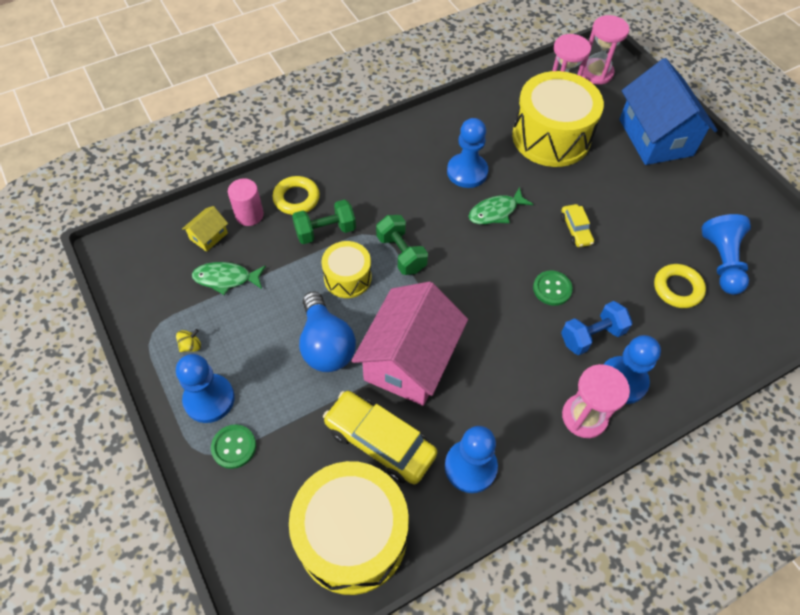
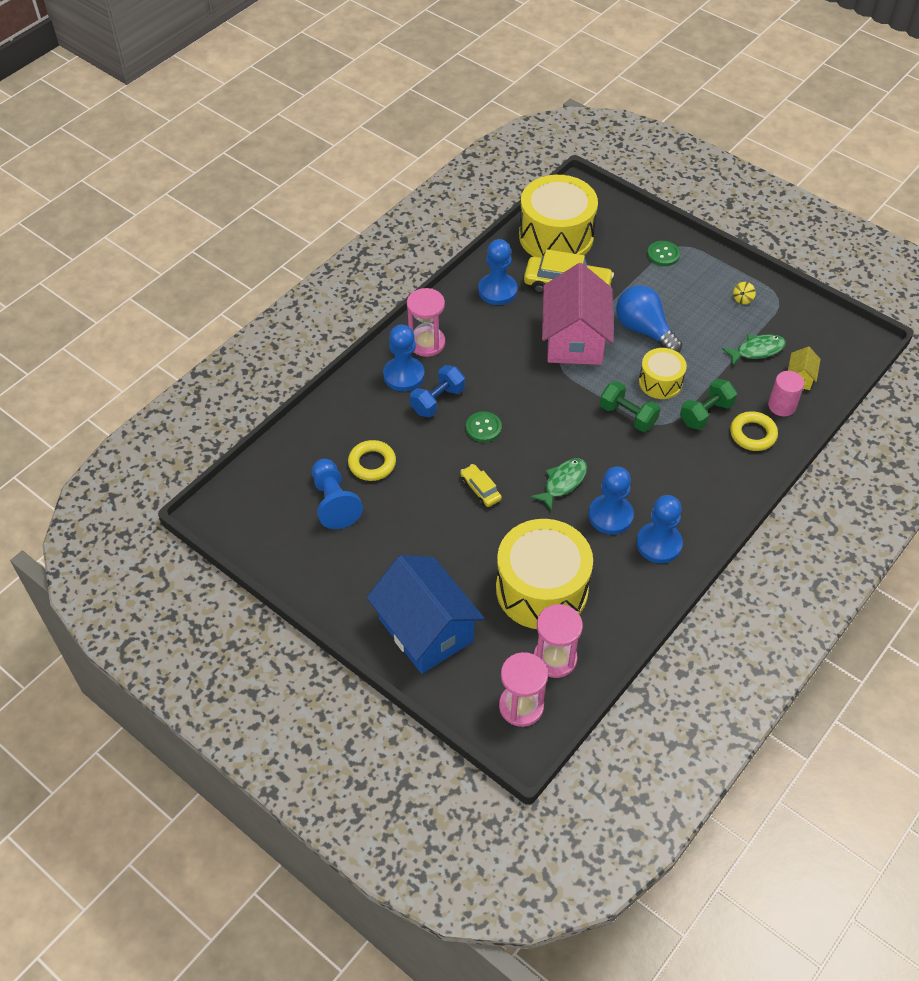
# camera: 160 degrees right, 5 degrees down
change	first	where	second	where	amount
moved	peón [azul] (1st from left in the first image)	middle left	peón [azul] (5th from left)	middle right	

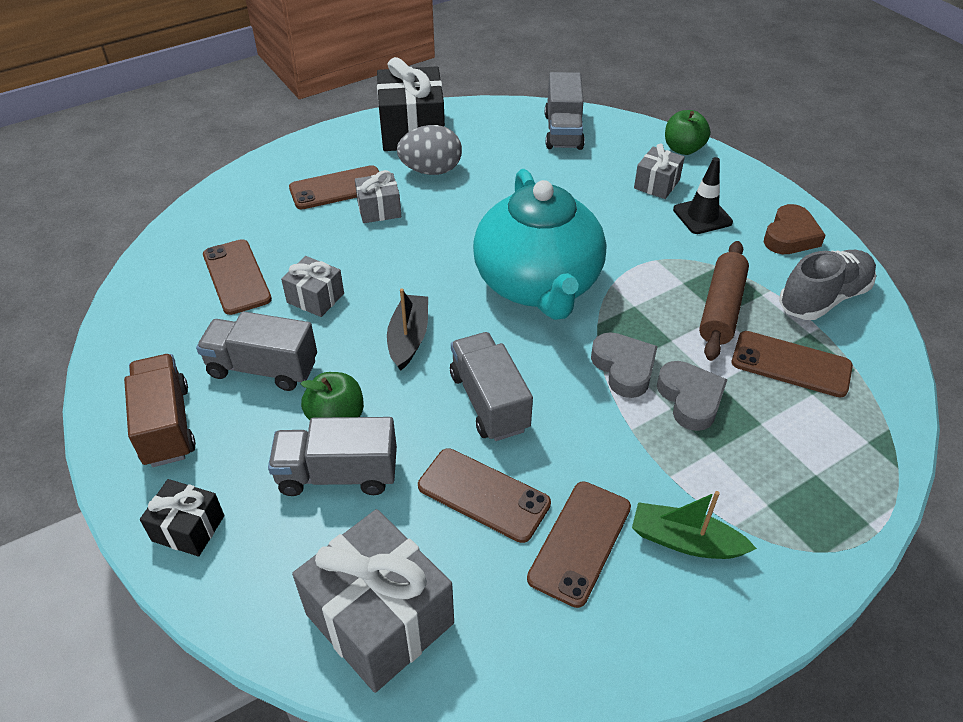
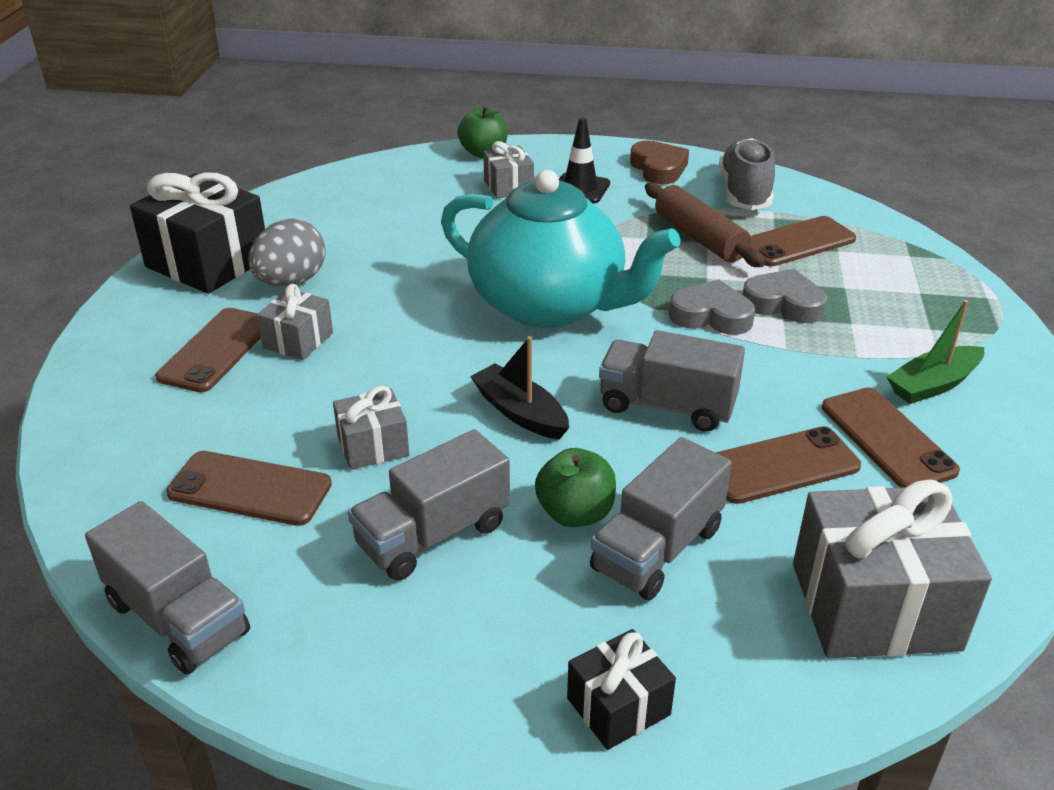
# camera: 50 degrees left, 10 degrees down
change	first	where	second	where	amount
removed	camión [marrón]	middle left			
moved	camión [gris] (4th from left in the first image)	top centre	camión [gris] (1st from left)	bottom left	

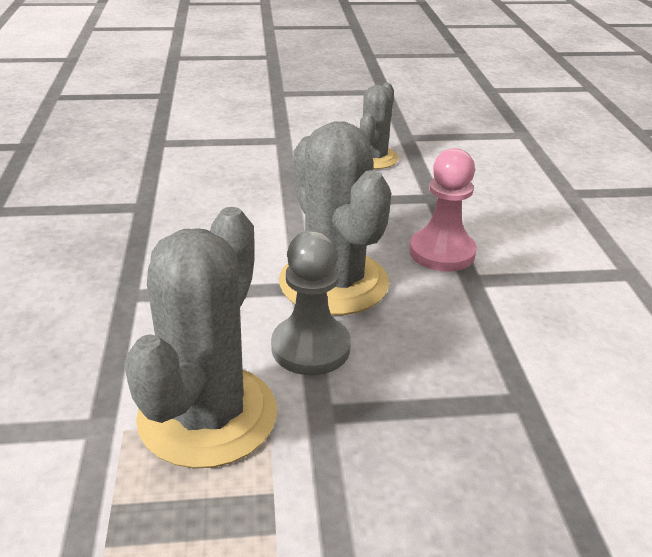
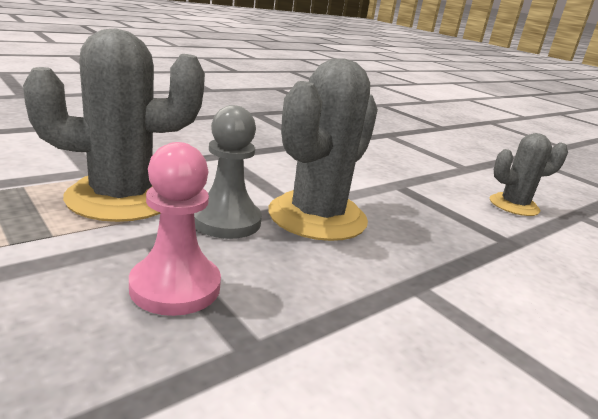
# camera: 55 degrees right, 10 degrees down
change	first	where	second	where	amount
moved	peón [rosa]	middle right		middle left	

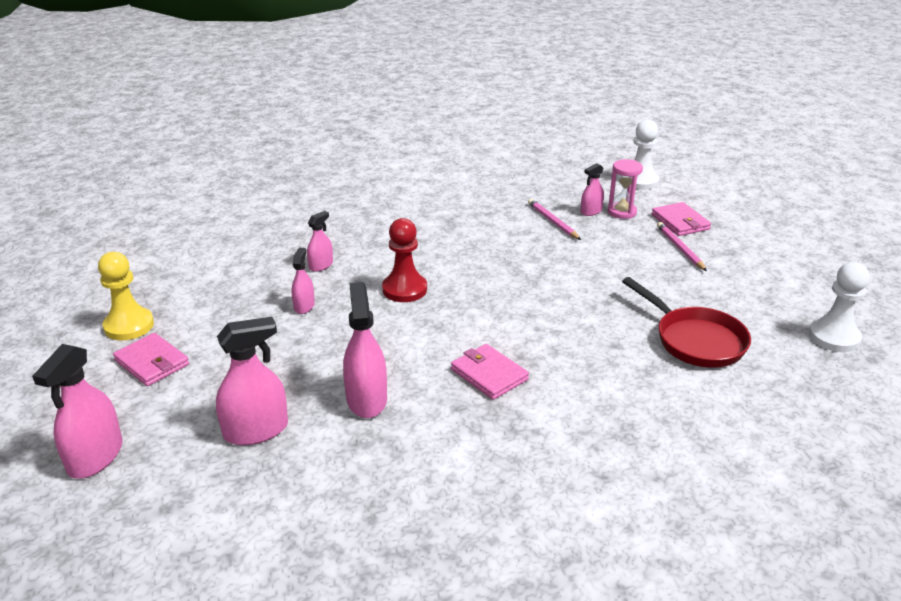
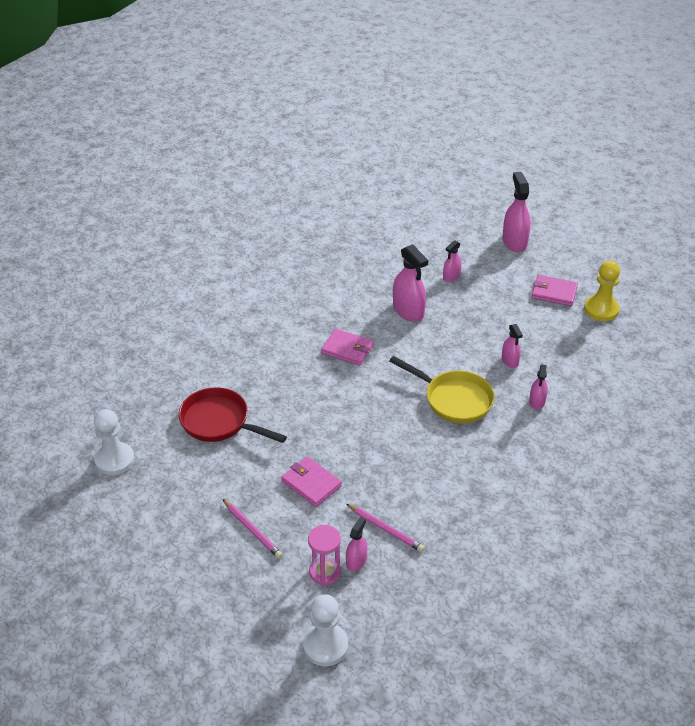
# camera: 155 degrees right, 10 degrees up
change	first	where	second	where	amount
resized	pulverizador [rosa] (2nd from left in the first image)	middle left	pulverizador [rosa] (3rd from left)	centre	x0.57
replaced	peón [rojo]	centre	sartén [amarillo]	centre	
moved	cartera [rosa] (3rd from left in the first image)	middle right	cartera [rosa] (1st from left)	centre	

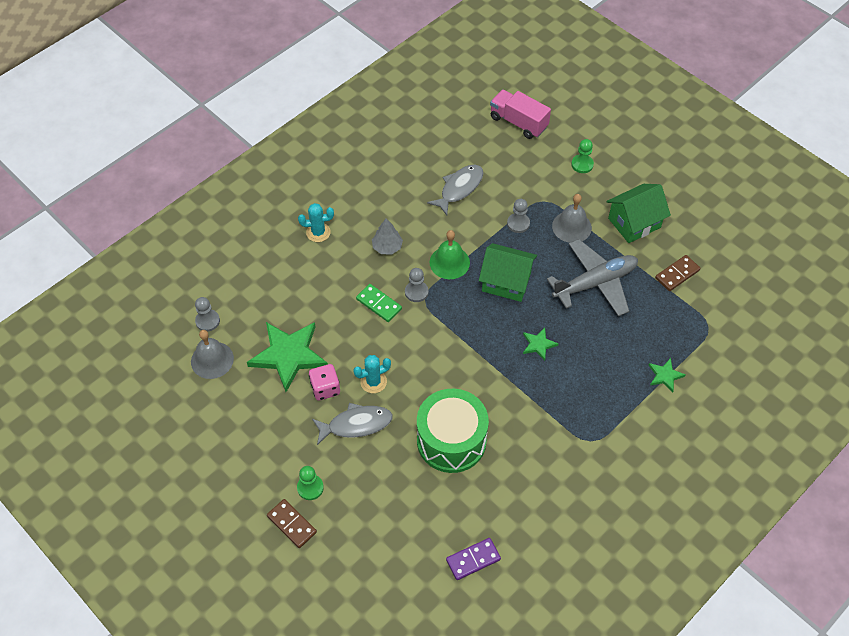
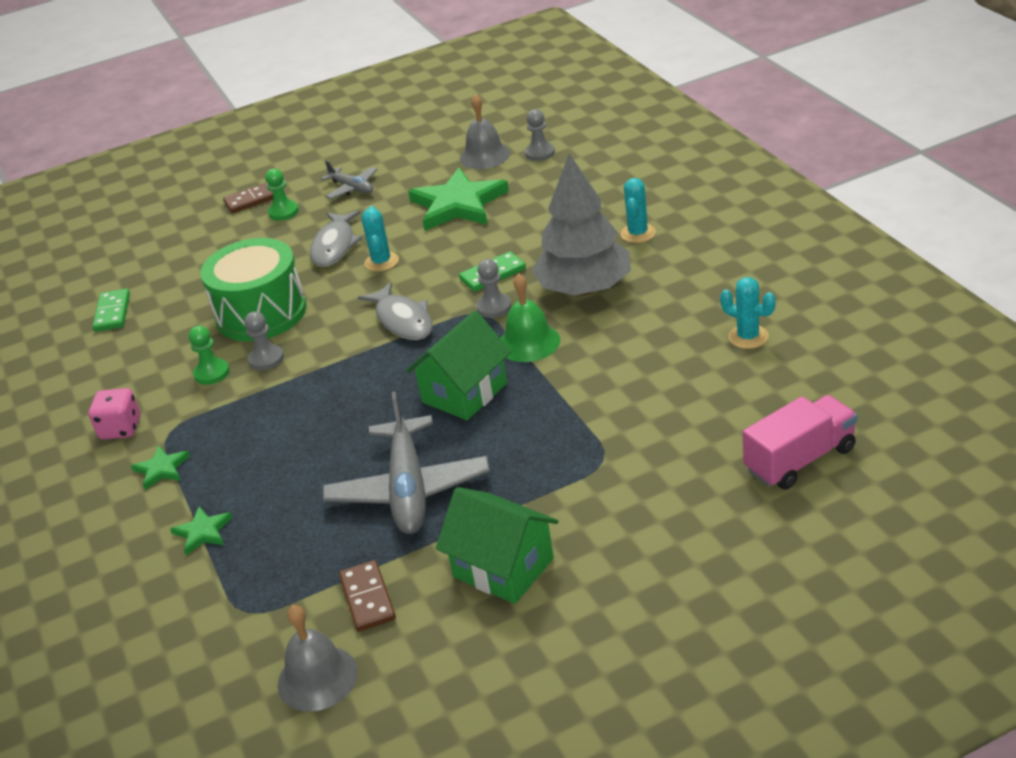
# camera: 115 degrees right, 20 degrees down
change	first	where	second	where	amount
moved	dado [rosa]	centre		middle left	
resized	árbol [gris]	centre		top centre	x2.12
moved	pez [gris] (2nd from left)	top centre		centre	
recoloured	ficha de dominó [morado]	bottom centre	ficha de dominó [verde] (1st from left)	middle left	
moved	peón [gris] (3rd from left in the first image)	centre	peón [gris] (1st from left)	middle left	
moved	estrella [verde] (2nd from left in the first image)	centre	estrella [verde] (1st from left)	middle left	
moved	campana [gris] (2nd from left in the first image)	middle right	campana [gris] (1st from left)	bottom left	
moved	peón [verde] (2nd from left in the first image)	top right	peón [verde] (1st from left)	middle left	
turned	casa [verde] (2nd from left)	middle right		bottom centre	45 degrees counterclockwise
added			avión [gris] (1st from left)	top centre	
added			cactus [turquesa] (3rd from left)	middle right	

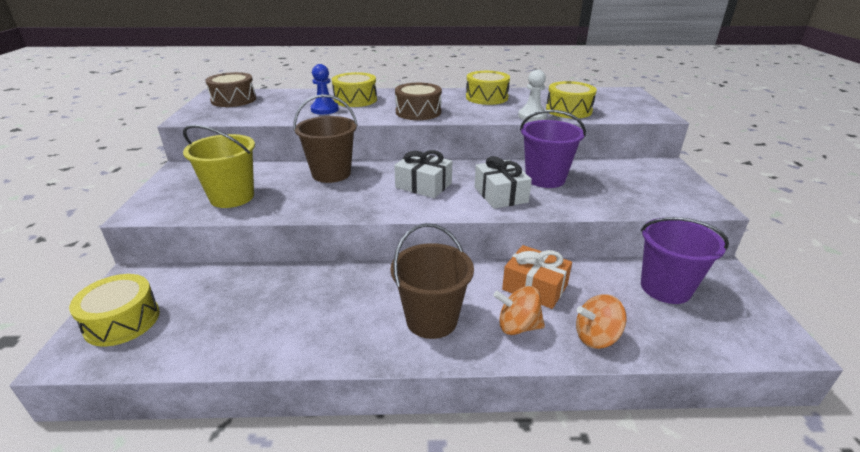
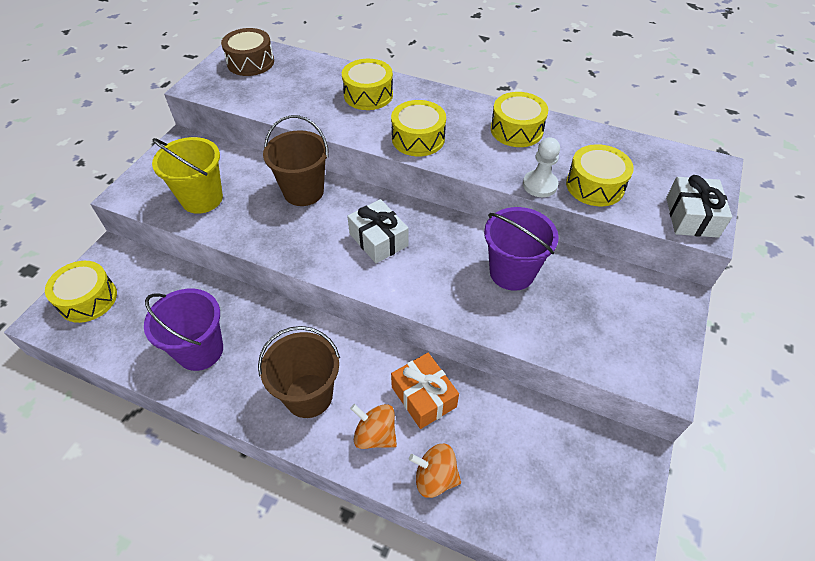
# camera: 25 degrees right, 20 degrees up
change	first	where	second	where	amount
removed	peón [azul]	top centre			
recoloured	tambor [marrón] (2nd from left)	top centre	tambor [amarillo] (3rd from left)	top centre	
moved	regalo [blanco] (2nd from left)	centre		middle right	
moved	balde [morado] (2nd from left in the first image)	middle right	balde [morado] (1st from left)	middle left	

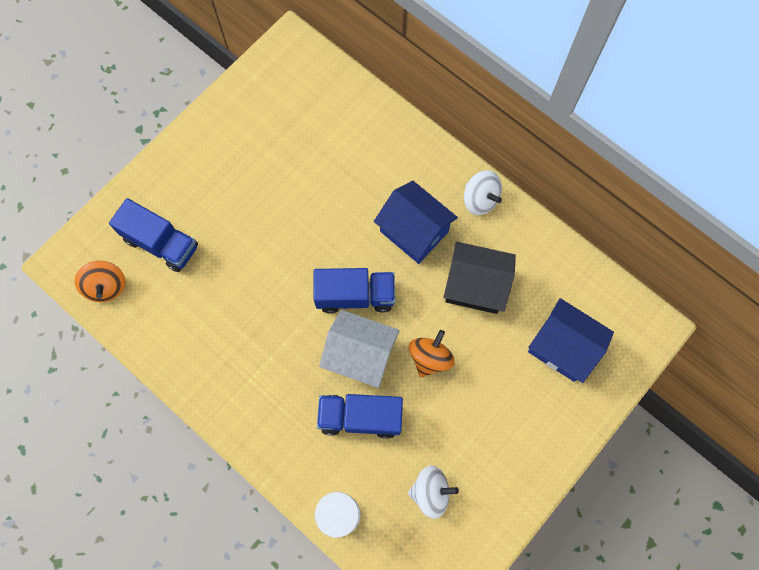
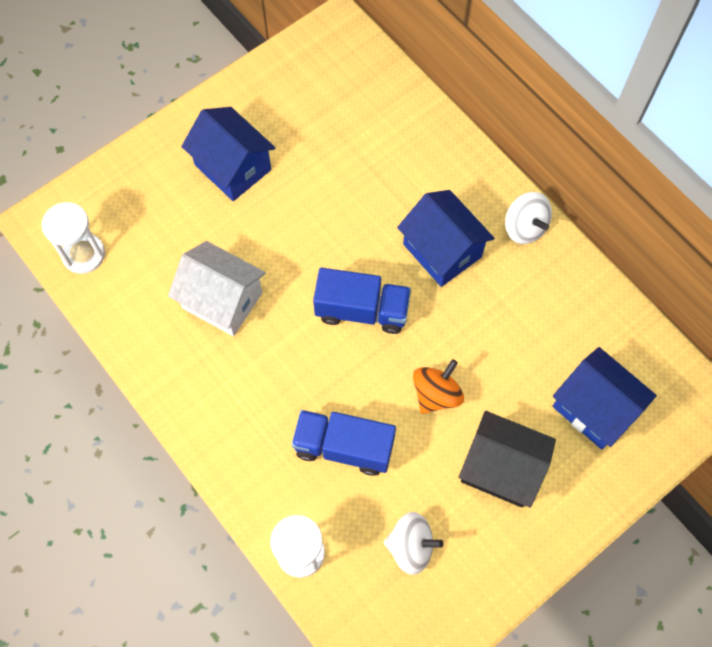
# camera: 10 degrees right, 5 degrees down
change	first	where	second	where	amount
replaced	peonza [naranja] (1st from left)	middle left	reloj de arena [blanco] (1st from left)	middle left	
removed	camión [azul] (1st from left)	middle left			
moved	casa [blanco]	centre		middle left	
moved	casa [negro]	centre		bottom right	
added			casa [azul] (1st from left)	top left	

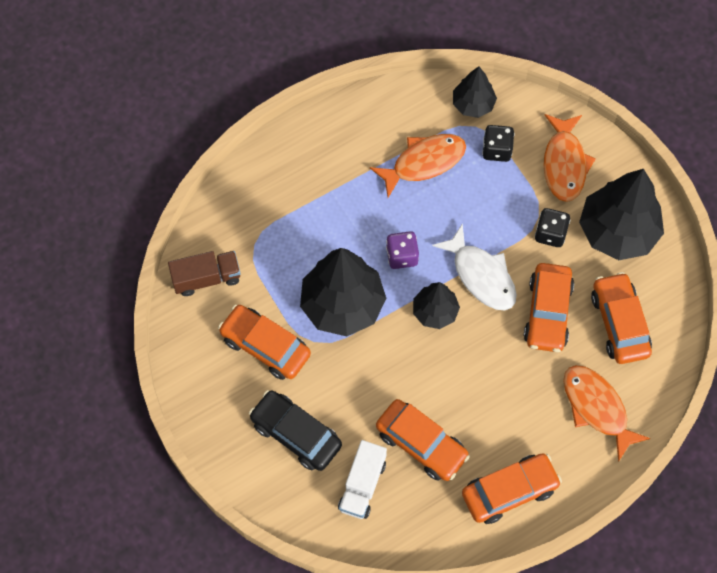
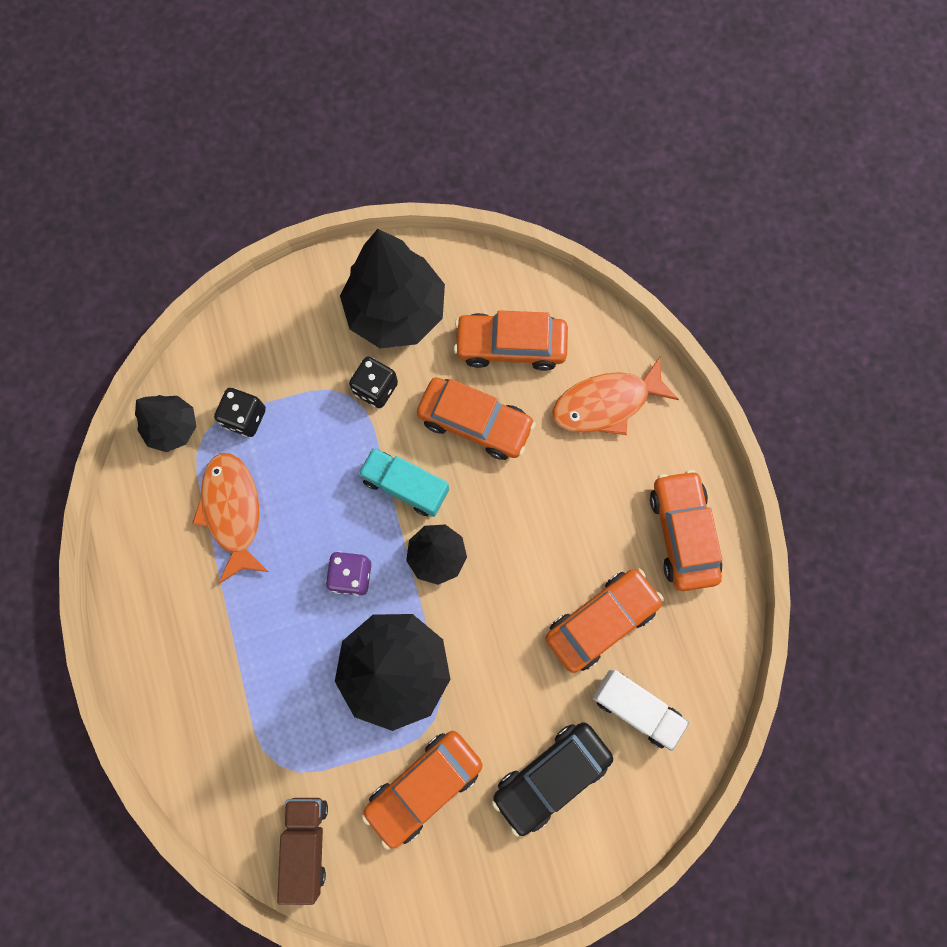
# camera: 75 degrees left, 10 degrees up
change	first	where	second	where	amount
replaced	pez [blanco]	centre	camión [turquesa]	centre	
removed	pez [naranja] (2nd from left)	top right			

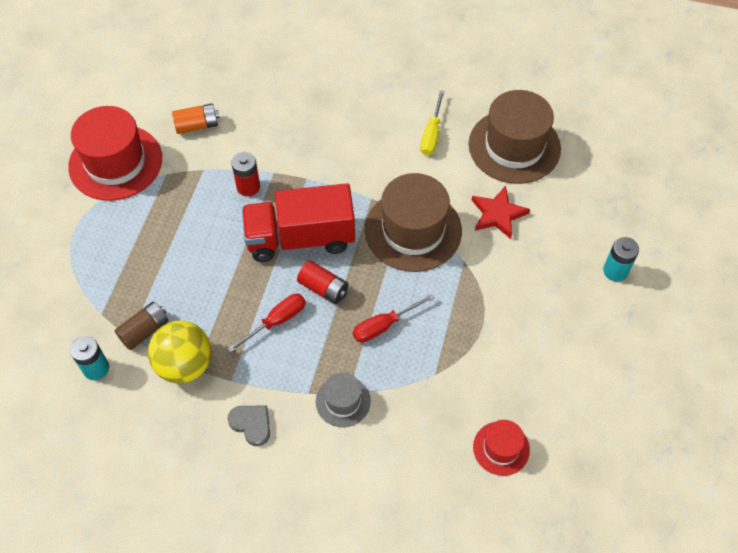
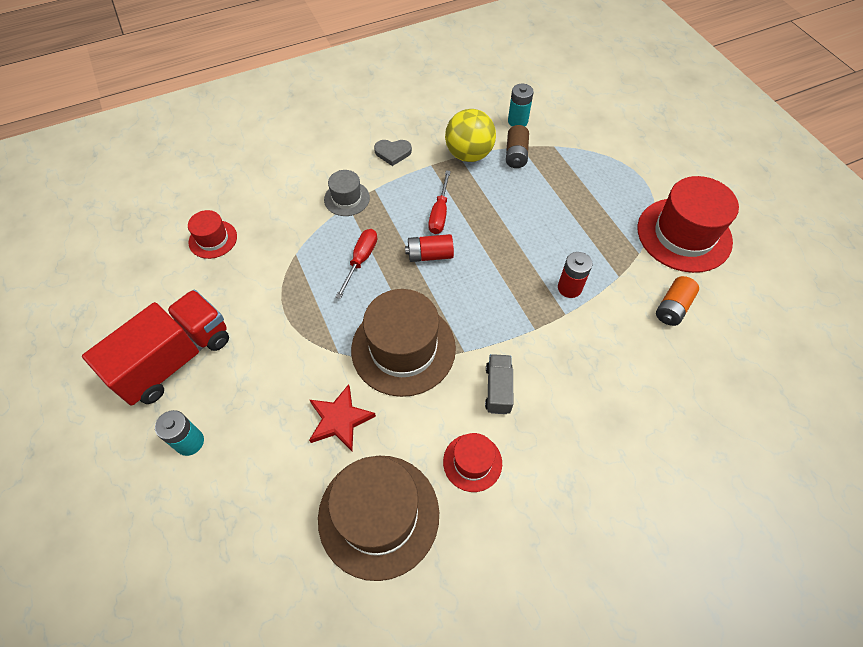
# camera: 140 degrees right, 0 degrees up
change	first	where	second	where	amount
moved	camión [rojo]	centre		middle left	
replaced	destornillador [amarillo]	top centre	sombrero [rojo] (2nd from left)	bottom centre	
added			camión [gris]	centre	

